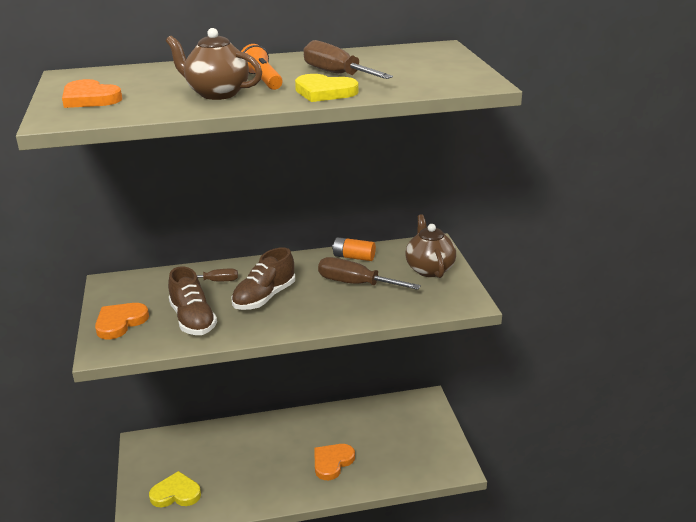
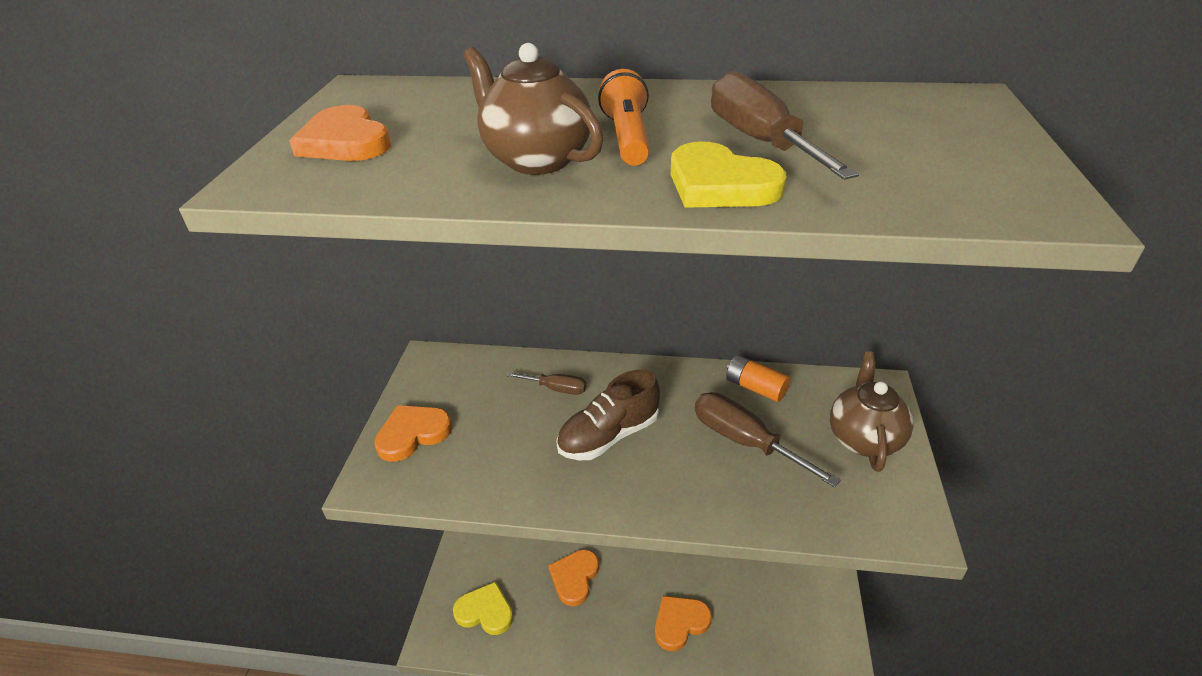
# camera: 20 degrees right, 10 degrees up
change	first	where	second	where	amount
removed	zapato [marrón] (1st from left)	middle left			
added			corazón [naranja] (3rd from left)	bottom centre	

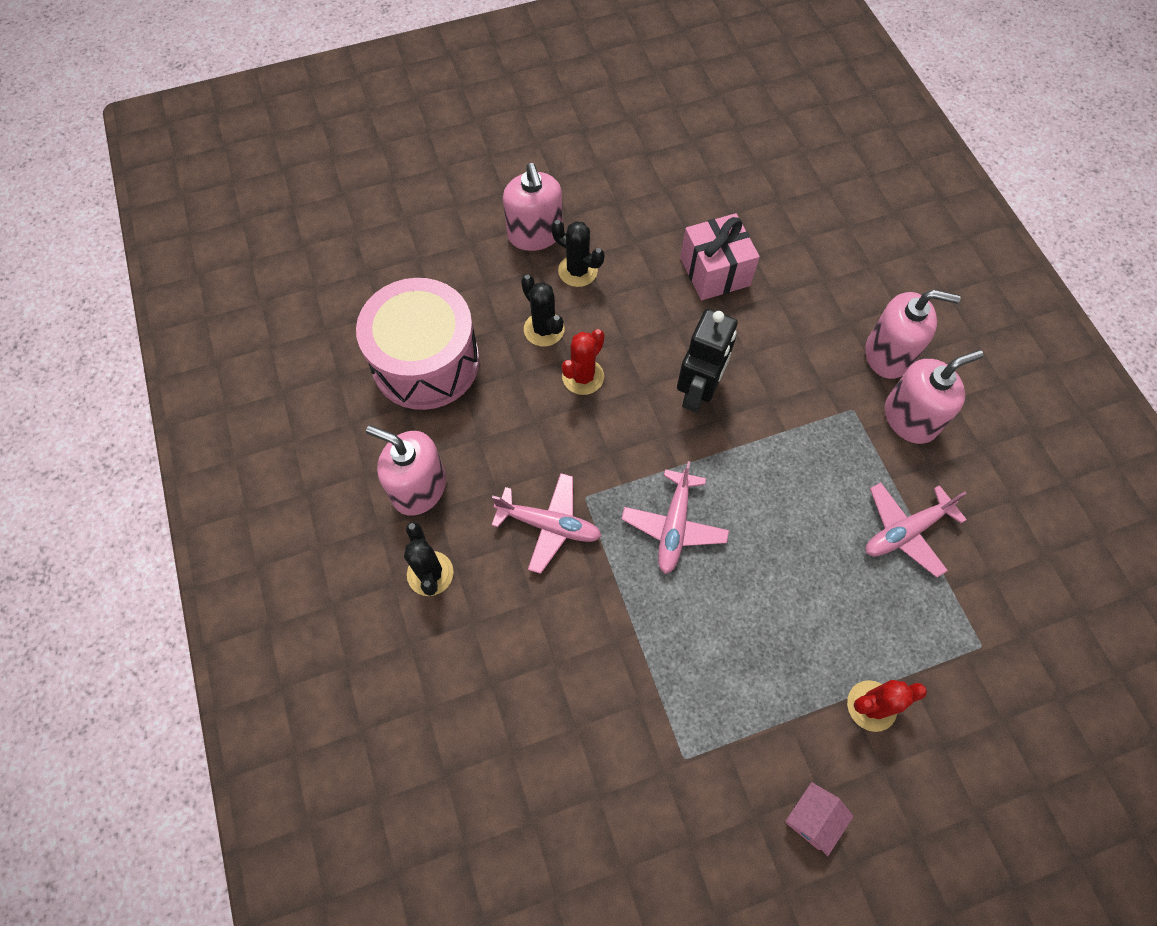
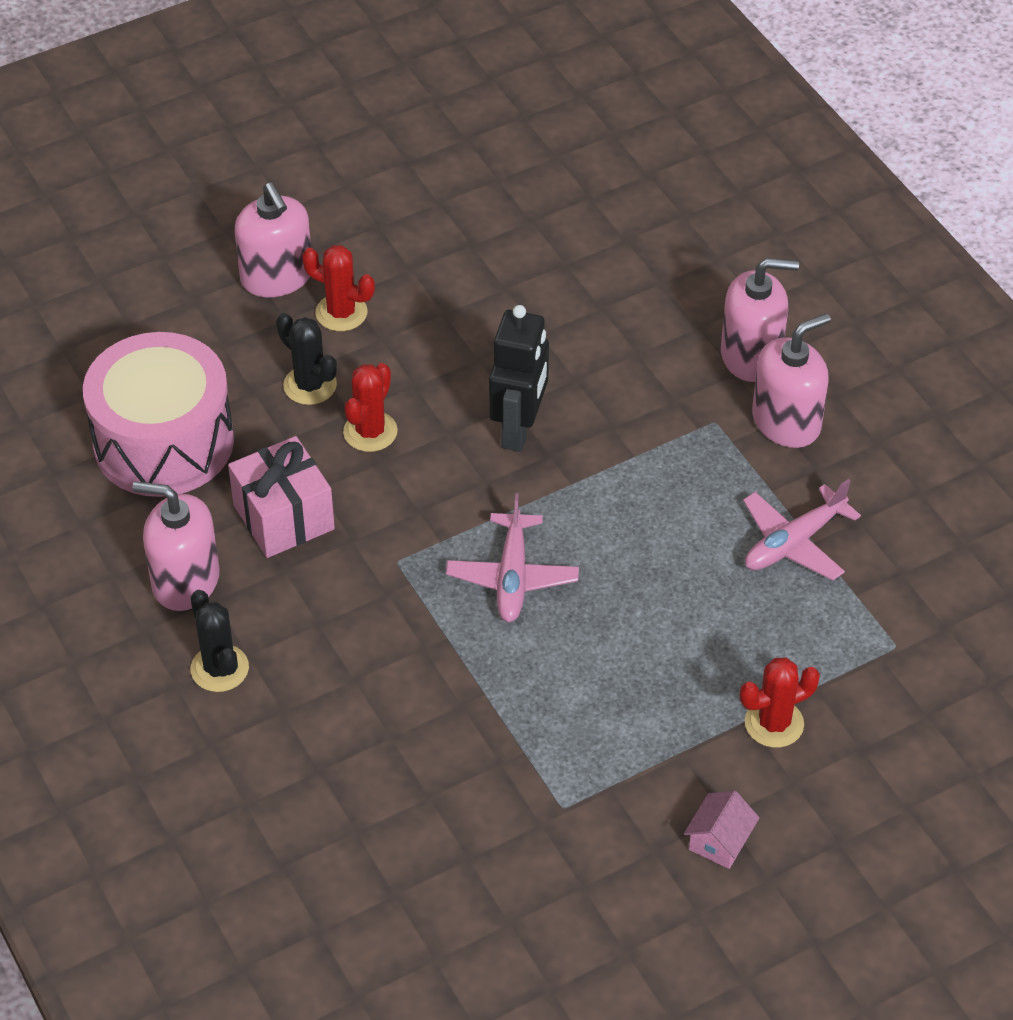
# camera: 10 degrees left, 15 degrees down
change	first	where	second	where	amount
removed	avión [rosa] (1st from left)	centre			
recoloured	cactus [negro] (3rd from left)	top centre	cactus [rojo] (1st from left)	top centre	
moved	regalo [rosa]	top centre		middle left	

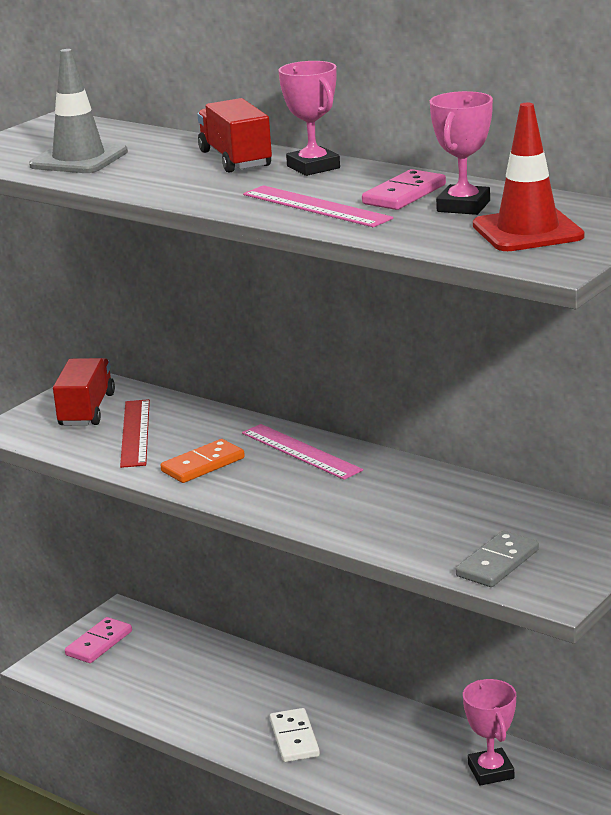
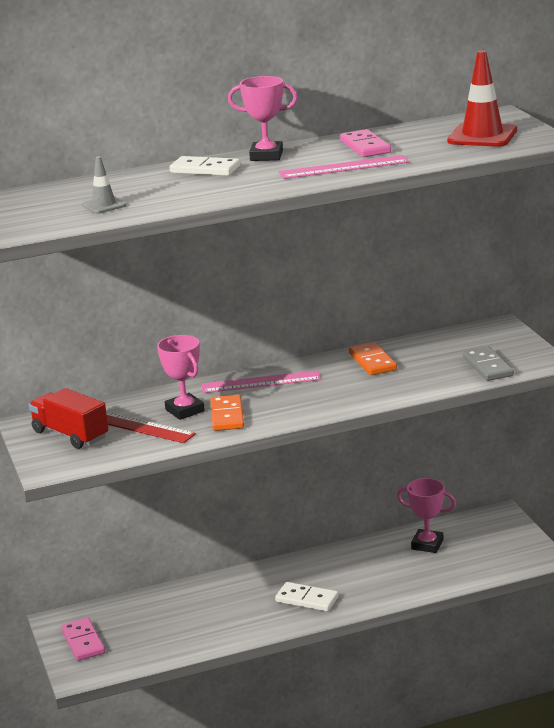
# camera: 55 degrees left, 0 degrees up
change	first	where	second	where	amount
resized	cono de tráfico [gris]	top left		top left	x0.55
replaced	camión [rojo] (2nd from left)	top centre	ficha de dominó [blanco] (1st from left)	top centre	
moved	trofeo [rosa] (2nd from left in the first image)	top right	trofeo [rosa] (1st from left)	middle left	
added			ficha de dominó [naranja] (2nd from left)	middle right	

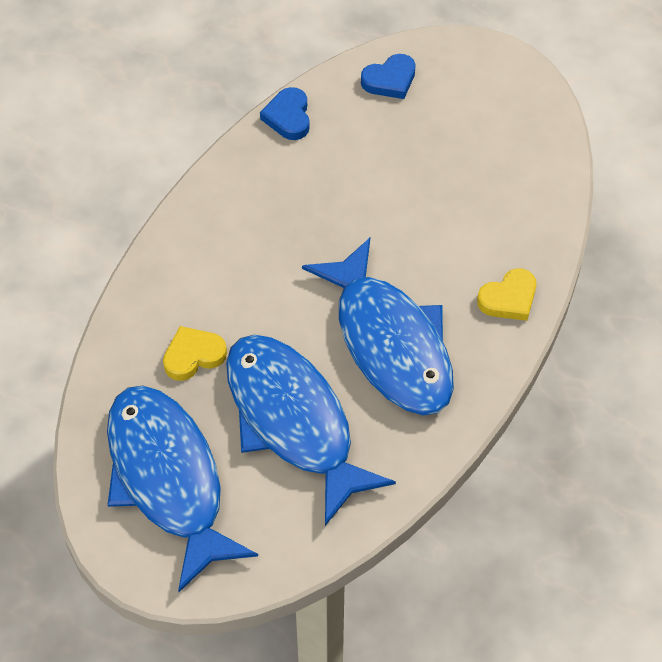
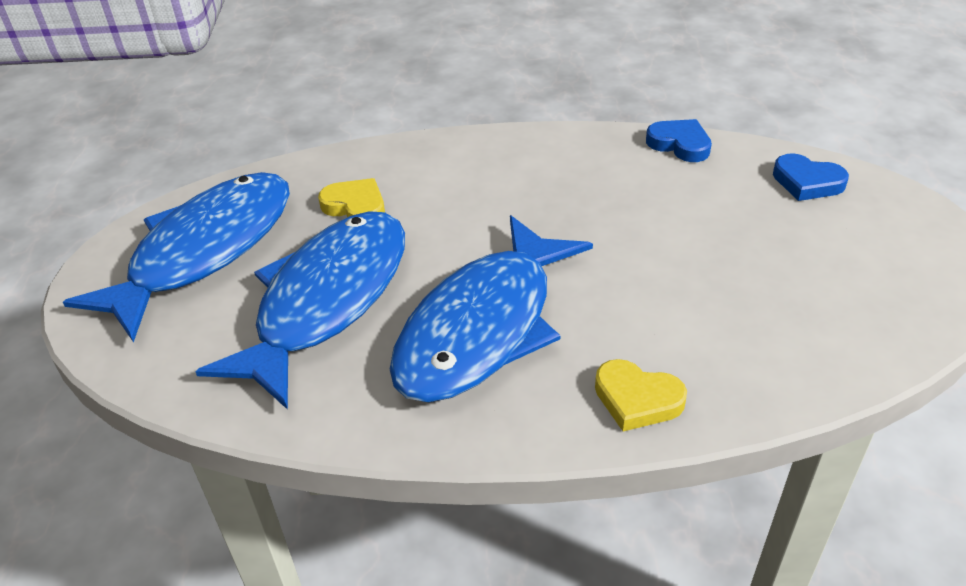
# camera: 60 degrees right, 15 degrees down
change	first	where	second	where	amount
turned	corazón [azul] (1st from left)	top centre		top right	75 degrees clockwise

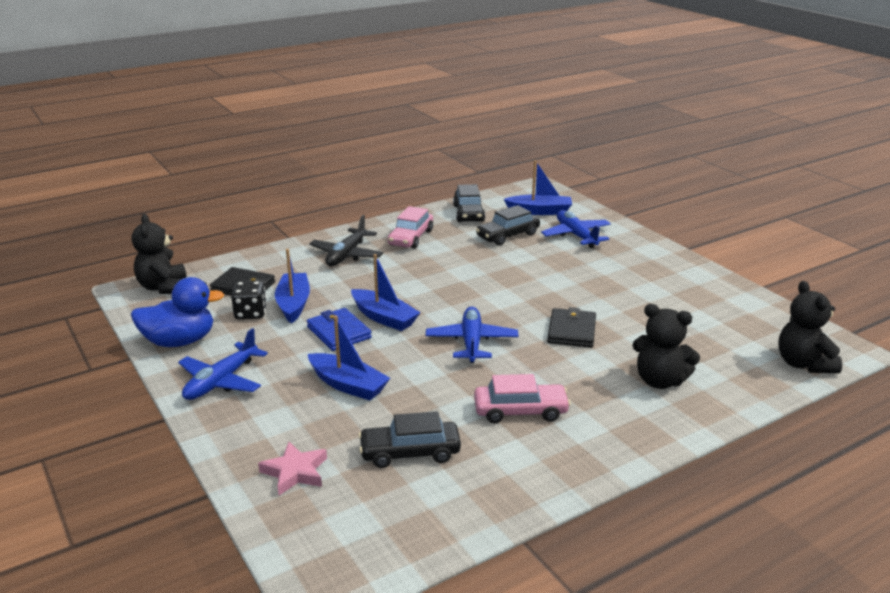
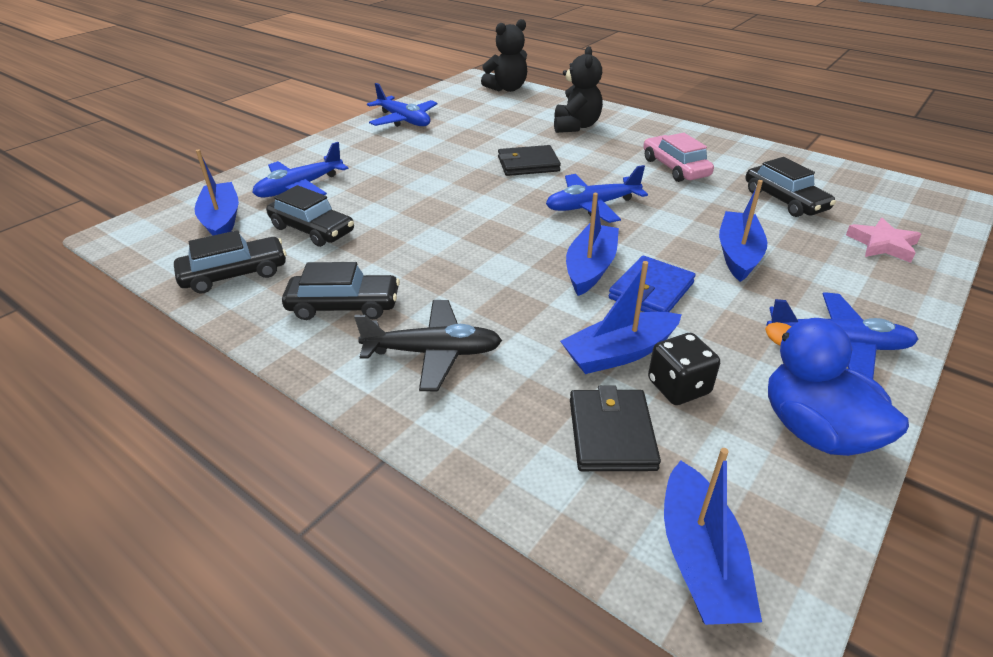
# camera: 110 degrees left, 10 degrees up
change	first	where	second	where	amount
replaced	osito [negro] (1st from left)	middle left	barco [azul] (4th from left)	bottom right	
recoloured	coche [rosa] (1st from left)	centre	coche [negro] (3rd from left)	centre	
added			avión [azul] (2nd from left)	top centre	

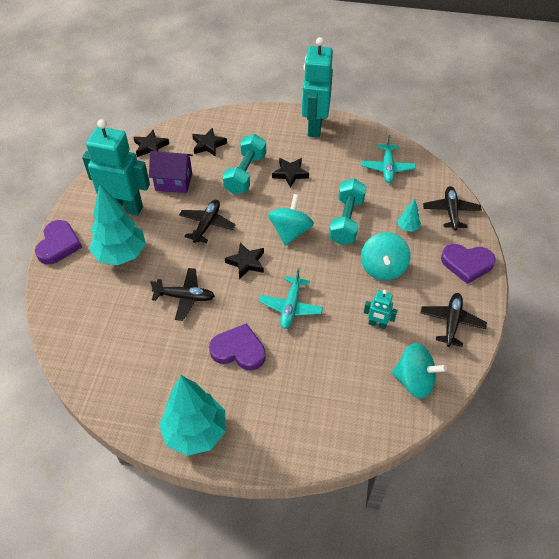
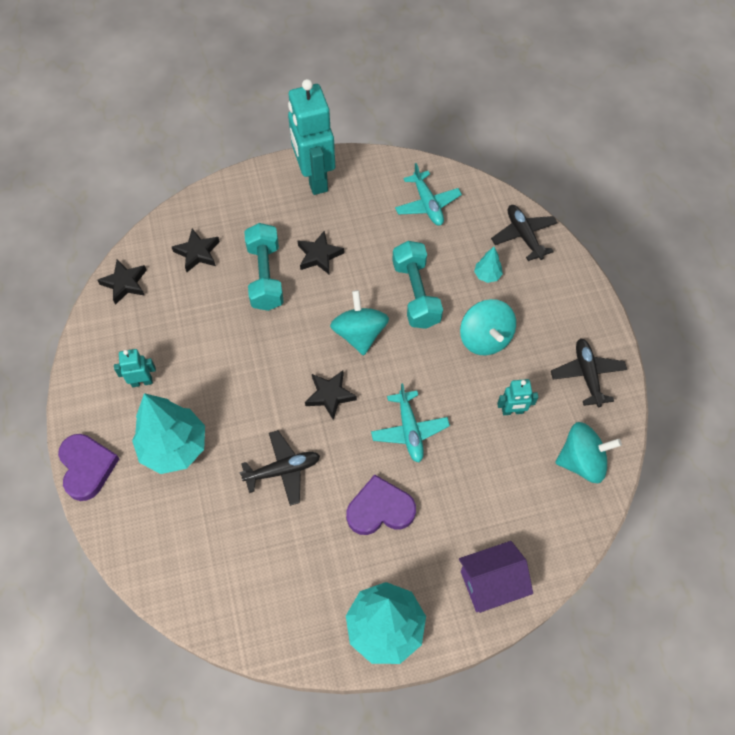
# camera: 25 degrees left, 10 degrees up
change	first	where	second	where	amount
resized	robot [turquesa] (1st from left)	top left		middle left	x0.46
moved	casa [morado]	top left		bottom right	
removed	avión [negro] (2nd from left)	centre			
removed	corazón [morado] (3rd from left)	middle right			

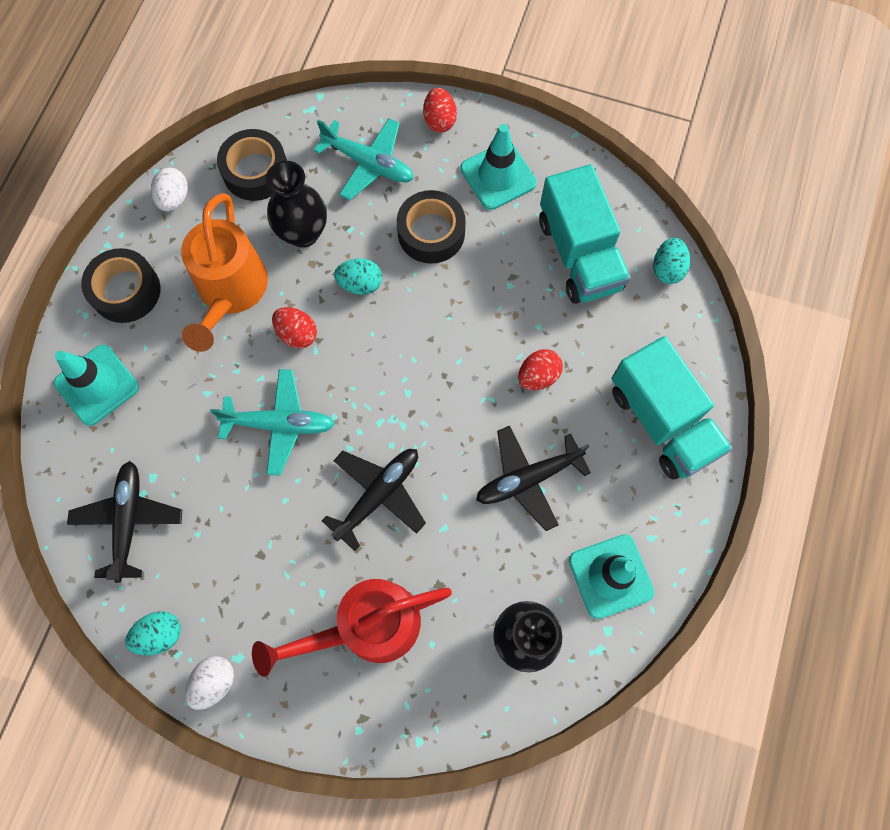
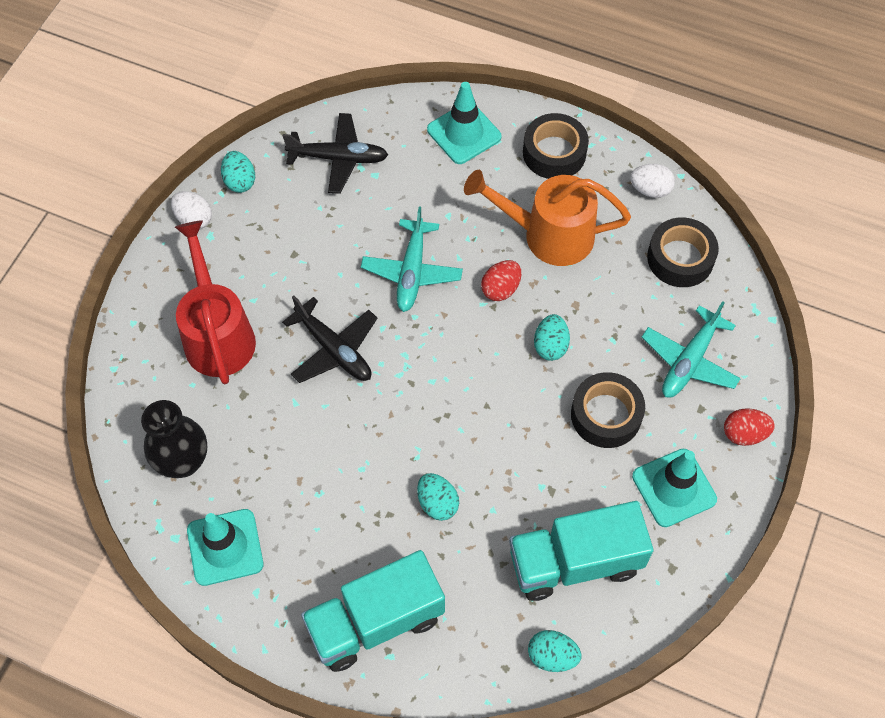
# camera: 95 degrees right, 10 degrees down
change	first	where	second	where	amount
removed	florero [negro] (1st from left)	top left			
removed	avión [negro] (3rd from left)	centre			
recoloured	huevo [rojo] (3rd from left)	centre	huevo [turquesa] (2nd from left)	bottom centre	

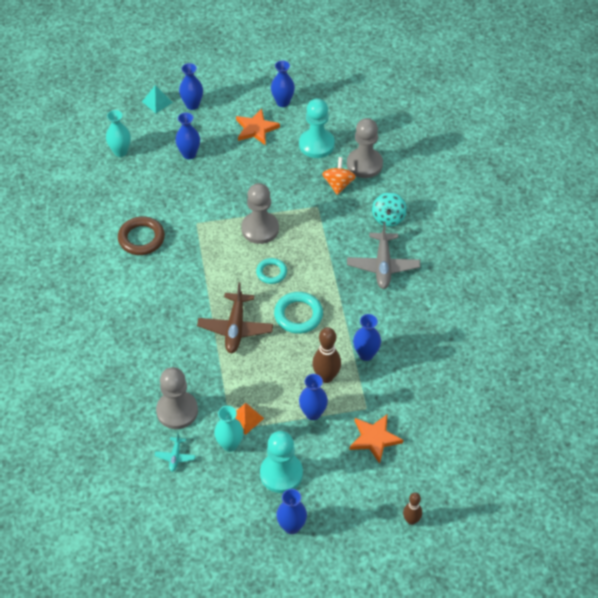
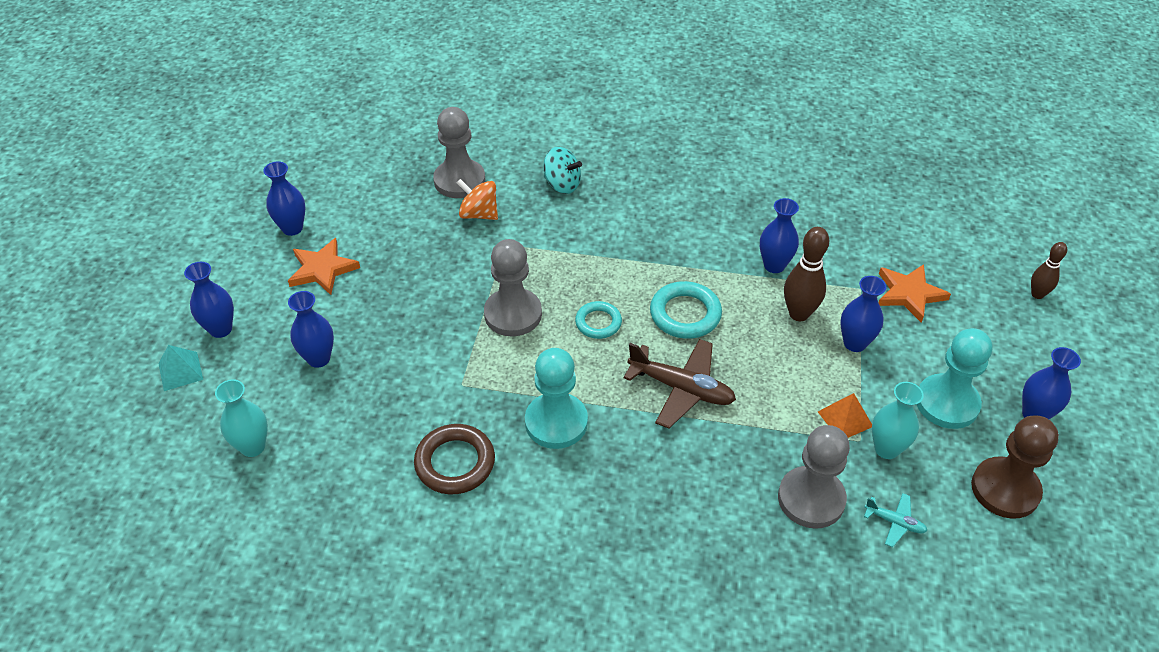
# camera: 70 degrees left, 5 degrees down
change	first	where	second	where	amount
moved	peón [turquesa] (2nd from left in the first image)	top centre	peón [turquesa] (1st from left)	centre	
removed	avión [gris]	centre			
added			peón [marrón]	bottom right	

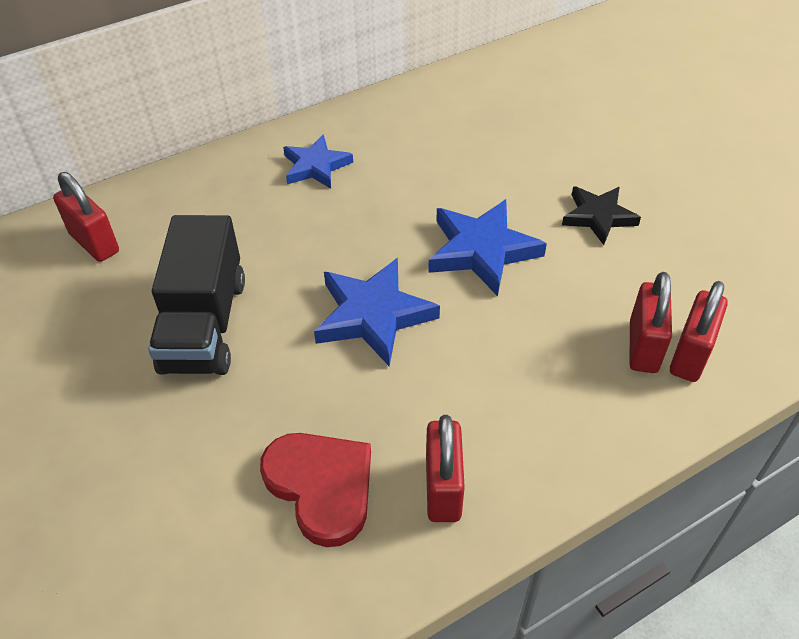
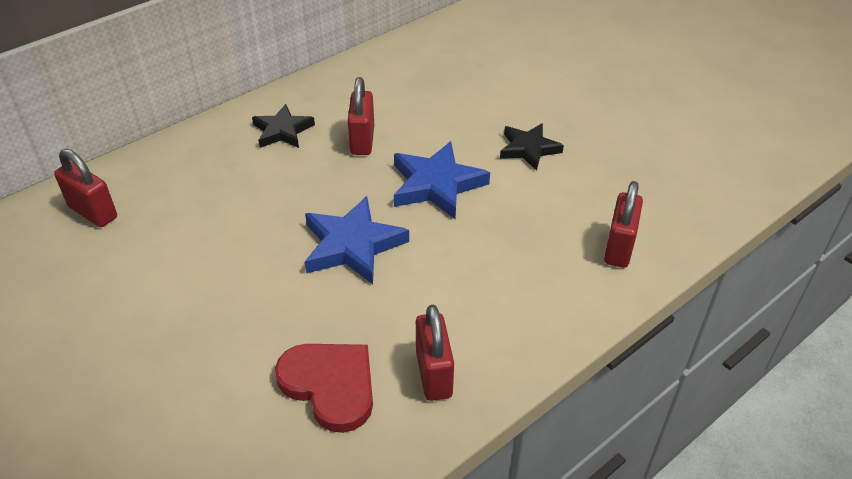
# camera: 10 degrees left, 5 degrees down
change	first	where	second	where	amount
removed	camión [negro]	middle left			
recoloured	estrella [azul] (1st from left)	top centre	estrella [negro] (1st from left)	top left	
moved	candado [rojo] (3rd from left in the first image)	middle right	candado [rojo] (2nd from left)	top centre	

